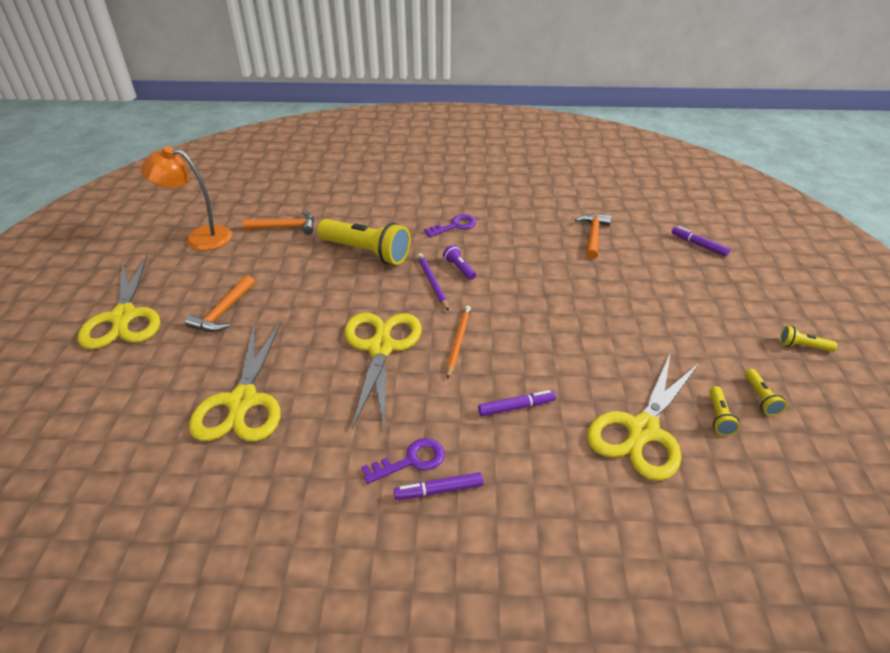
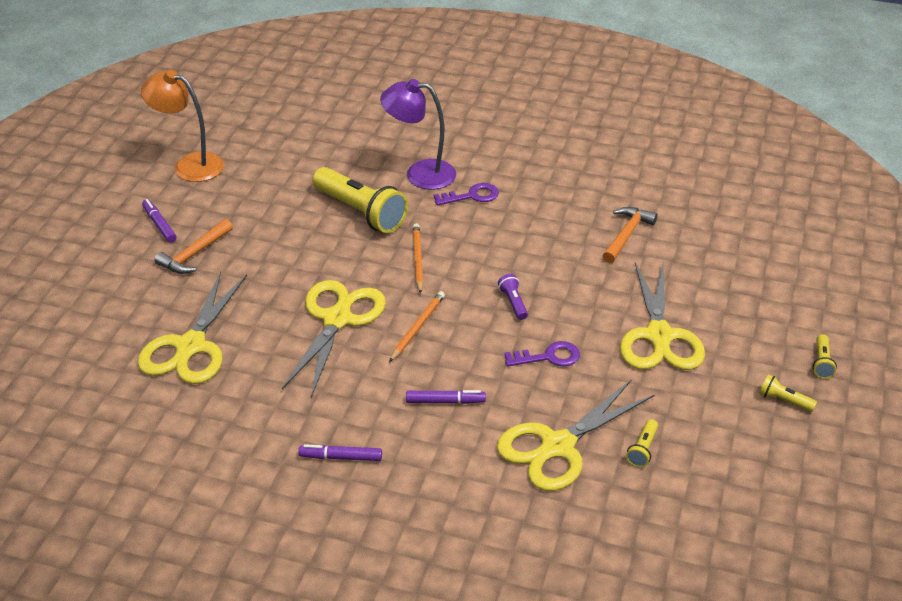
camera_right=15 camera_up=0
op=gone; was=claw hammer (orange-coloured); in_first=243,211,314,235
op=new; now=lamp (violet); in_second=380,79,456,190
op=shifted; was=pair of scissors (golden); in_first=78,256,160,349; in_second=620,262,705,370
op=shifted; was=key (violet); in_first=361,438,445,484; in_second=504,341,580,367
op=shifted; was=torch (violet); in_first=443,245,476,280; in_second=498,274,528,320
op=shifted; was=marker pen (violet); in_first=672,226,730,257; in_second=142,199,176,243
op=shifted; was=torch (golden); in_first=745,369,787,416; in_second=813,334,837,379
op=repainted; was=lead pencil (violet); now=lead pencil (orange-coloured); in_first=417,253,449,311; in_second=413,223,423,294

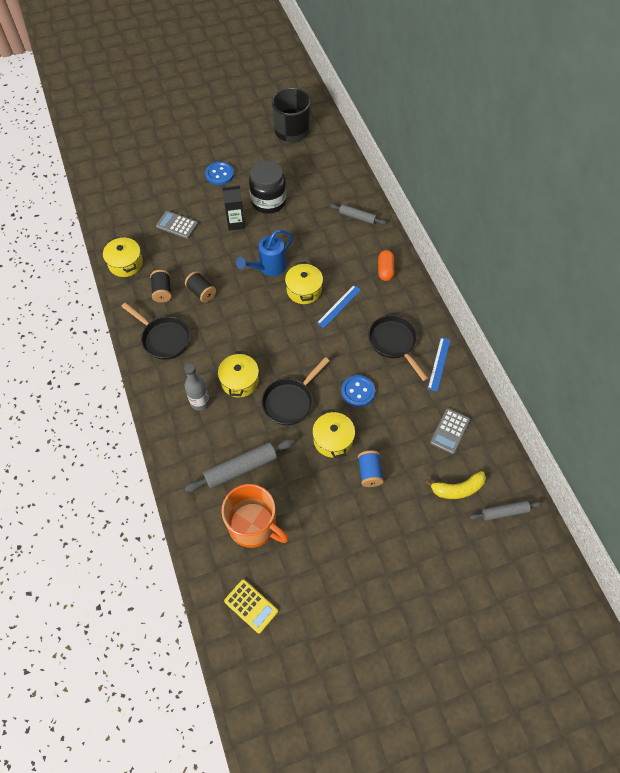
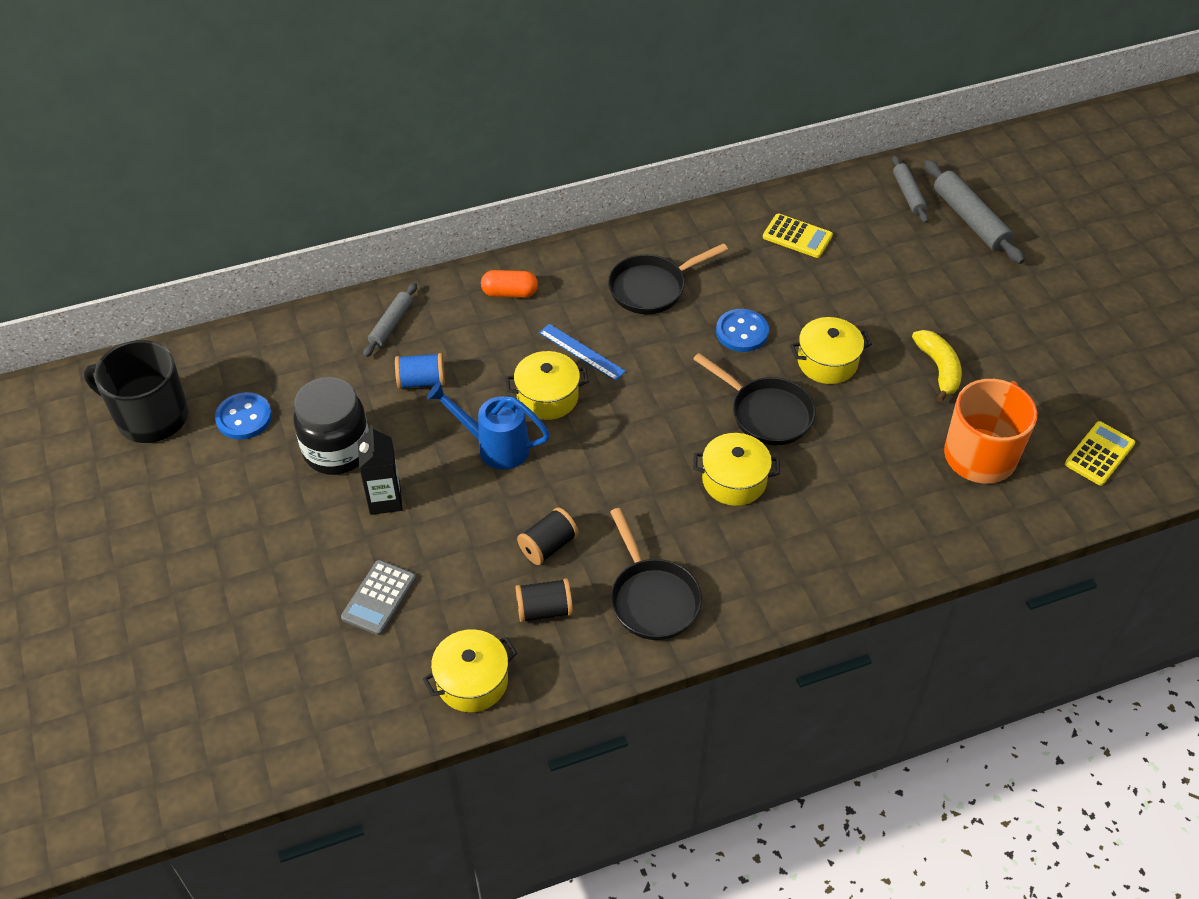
camera_right=-90 camera_up=-10
op=gone; was=bottle (grey); in_first=184,363,210,411
op=gone; was=measuring stick (cobalt); in_first=428,337,450,391
op=shifted; was=rolling pin (grey); in_first=185,439,294,492; in_second=924,160,1025,264
op=shifted; was=button (cobalt); in_first=205,162,234,185; in_second=215,392,272,440
op=shifted; was=spool (cobalt); in_first=358,451,384,487; in_second=395,353,445,389
op=shifted; was=toy banana (golden); in_first=425,471,486,499; in_second=912,330,962,402
op=repainted; was=adding machine (grey); now=adding machine (golden); in_first=430,408,470,454; in_second=763,214,833,258
op=rotated; was=frying pan (ebony); in_first=121,303,190,360; in_second=610,508,702,640; clockwise=120
op=rotated; was=sprinkling can (cobalt); in_first=236,230,293,276; in_second=427,382,550,470; clockwise=150

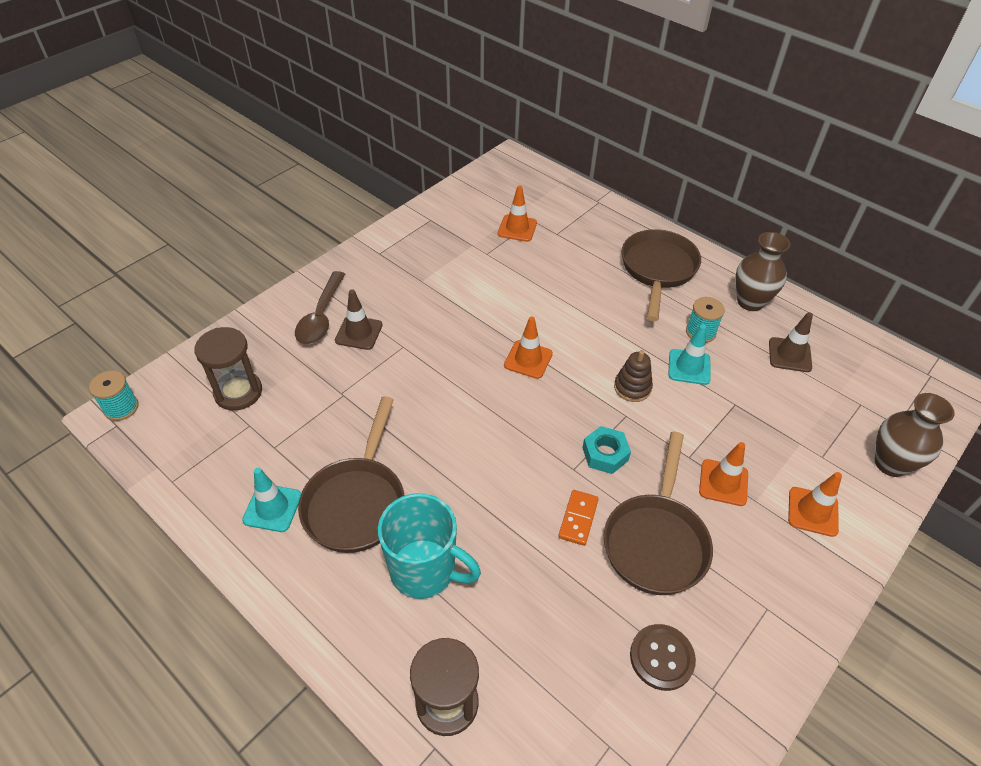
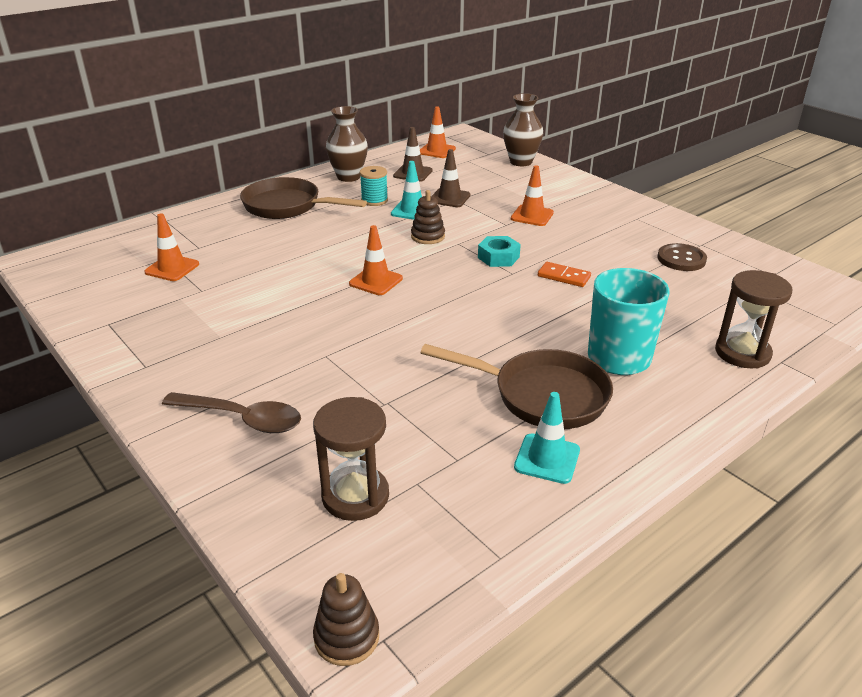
camera_right=-80 camera_up=-15
op=gone; was=frying pan (russet); in_first=604,432,713,595
op=shifted; was=traffic cone (russet); in_first=335,289,382,350; in_second=432,149,471,207
op=shifted; was=traffic cone (orange-coloured); in_first=788,472,842,537; in_second=420,106,456,158
op=swapped; was=spool (turquoise); now=stacking toy (russet); in_first=89,371,139,421; in_second=313,573,379,666

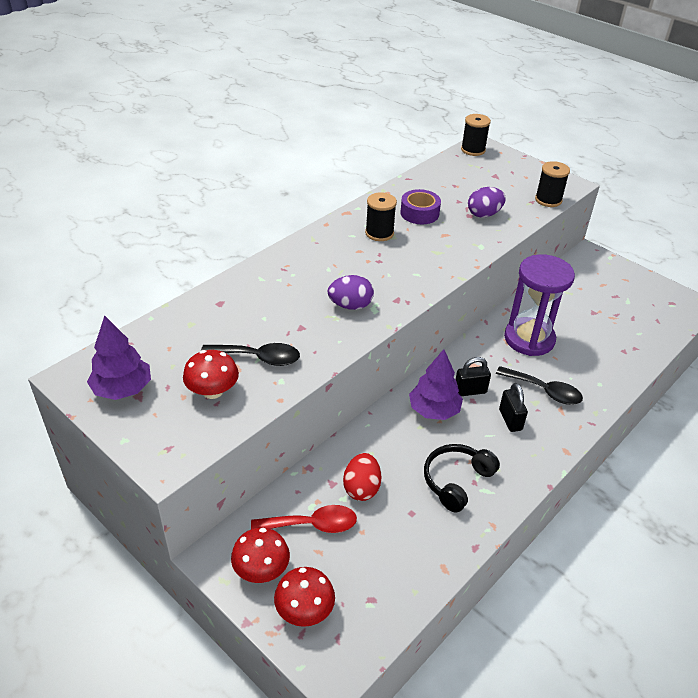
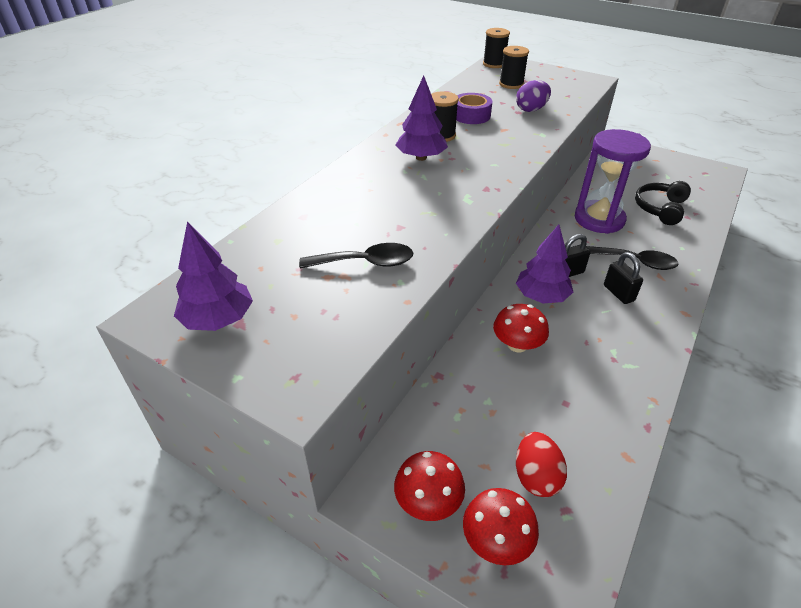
camera_right=-10 camera_up=0
op=gone; was=tablespoon (crimson); in_first=251,505,357,533
op=gone; was=egg shape (violet); in_first=328,275,374,310
op=new; now=fir tree (violet); in_second=396,75,448,161
op=shifted; was=fungus (crimson); in_first=183,350,239,399; in_second=493,304,549,352
op=shifted; was=egg shape (crimson); in_first=343,453,381,501; in_second=516,432,567,497
op=shifted; was=over-ear headphones (ebony); in_first=424,444,500,513; in_second=635,181,691,225
op=shifted; was=spool (ebony); in_first=535,161,570,207; in_second=499,46,529,89

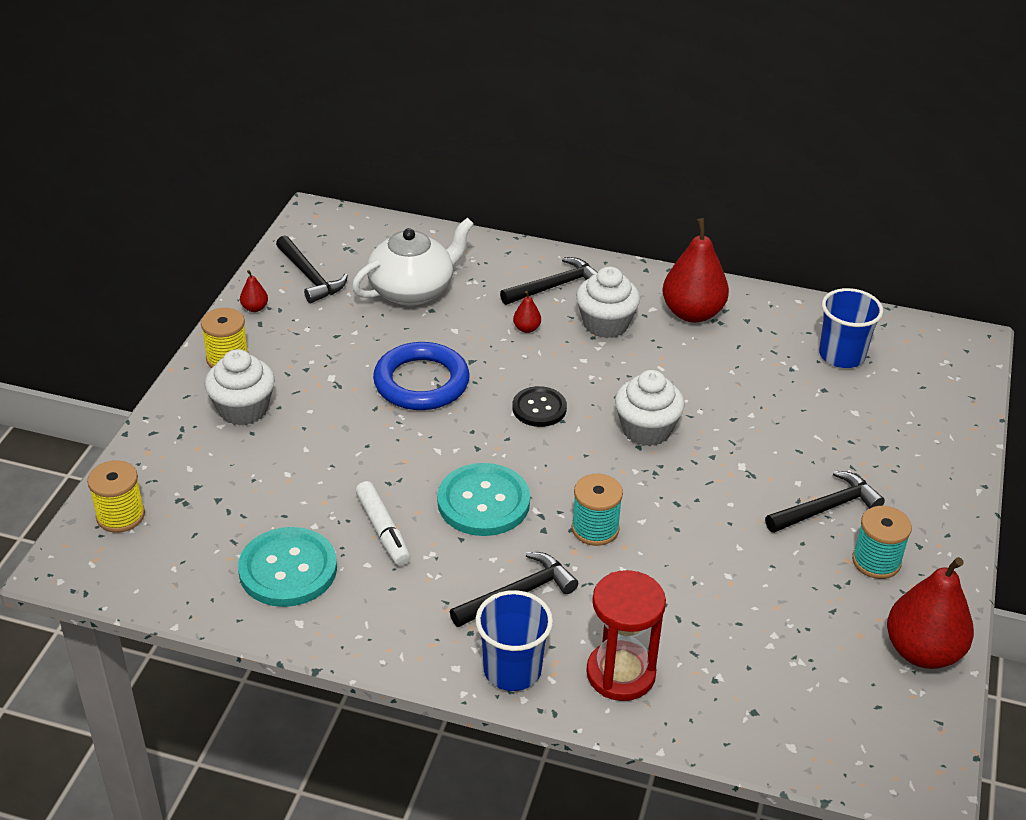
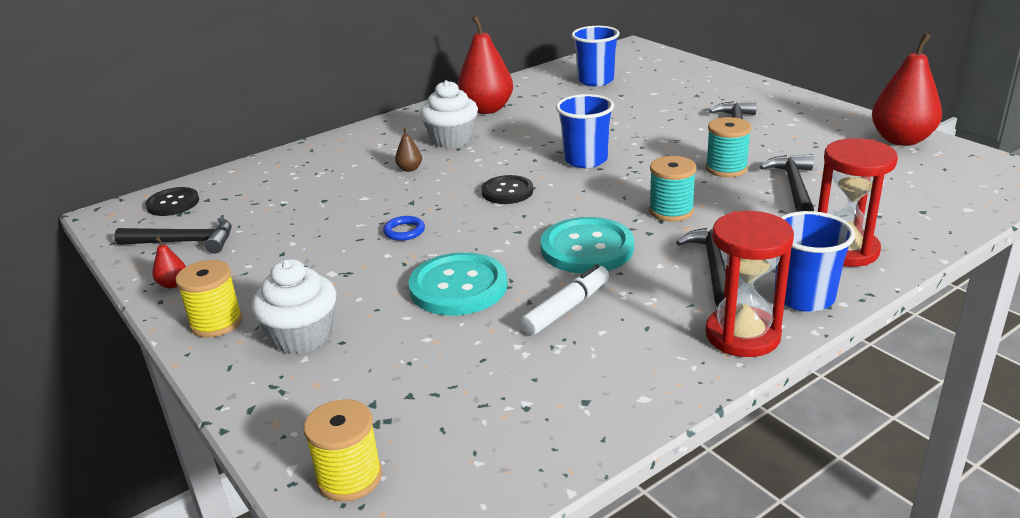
camera_right=-50 camera_up=-10
op=gone; was=tea pot (snow-white); in_first=352,218,474,306
op=new; now=button (ebony); in_second=145,187,199,216
op=new; now=sandglass (crimson); in_second=705,211,794,357
op=shifted; was=button (turquoise); in_first=238,527,337,607; in_second=409,252,507,316
op=shifted; was=claw hammer (ebony); in_first=500,257,598,305; in_second=760,154,814,212
op=shifted; was=spool (turquoise); in_first=852,506,912,579; in_second=706,117,751,177
op=swapped; was=cupcake (snow-white); now=beaker (cobalt); in_first=615,370,685,446; in_second=556,94,614,168
op=repainted; was=pear fruit (crimson); now=pear fruit (russet); in_first=513,291,541,333; in_second=395,127,422,172
op=rotated; was=marker pen (snow-white); in_first=355,481,410,566; in_second=520,264,609,336; clockwise=-60
op=scaled; was=torus (cobalt); in_first=373,342,470,410; in_second=383,216,425,241; ratio=0.42

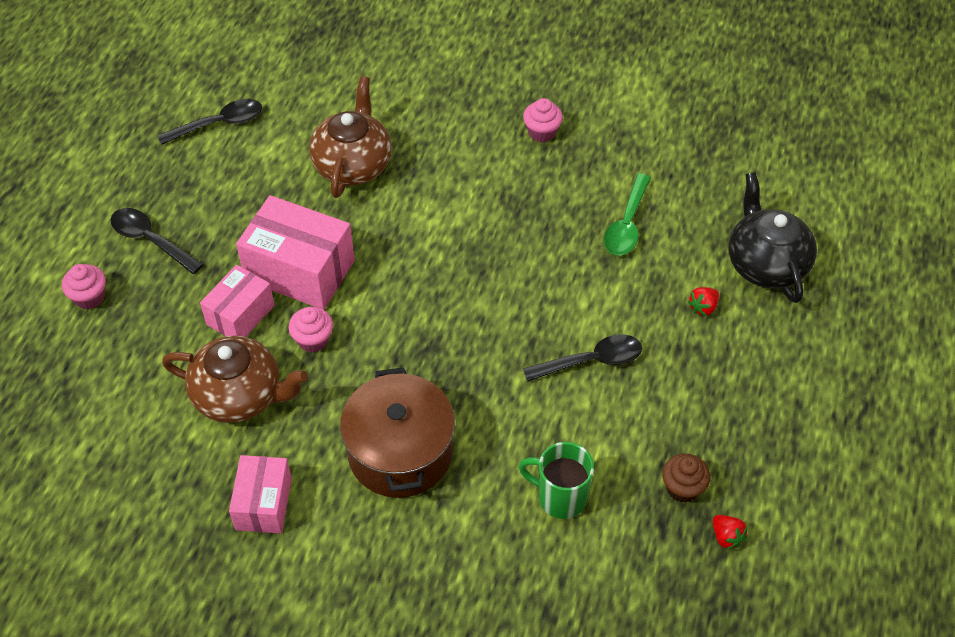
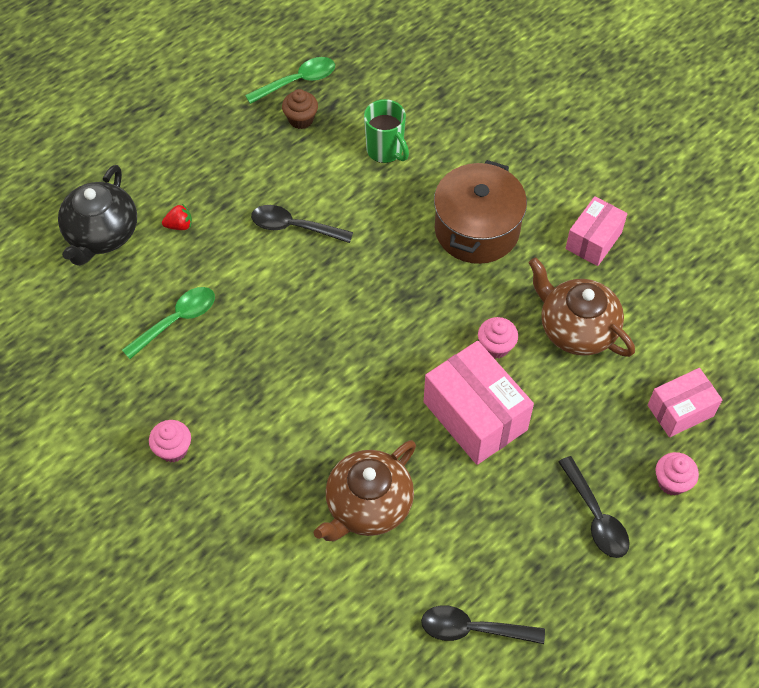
camera_right=-150 camera_up=5
op=shifted; was=box (rose-pink); in_first=200,265,275,337; in_second=648,368,722,437
op=swapped; was=toy strawberry (crimson); now=tablespoon (leaf-green); in_first=713,515,748,550; in_second=245,57,335,104

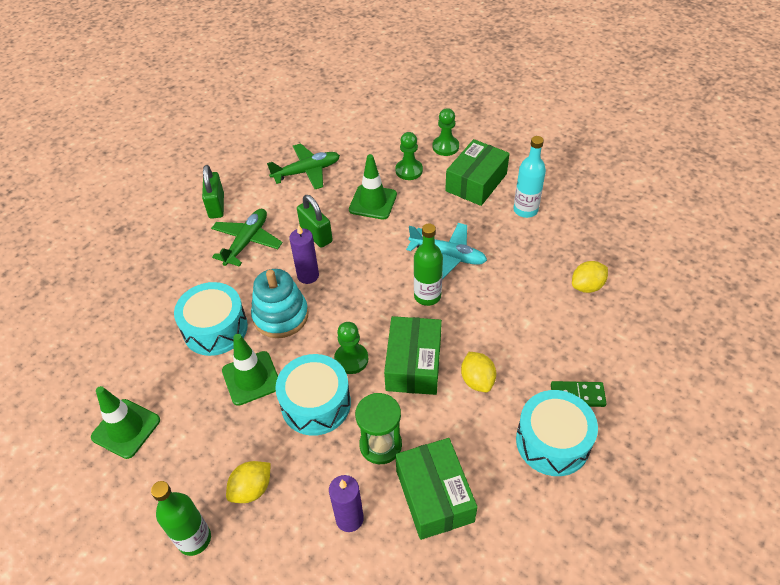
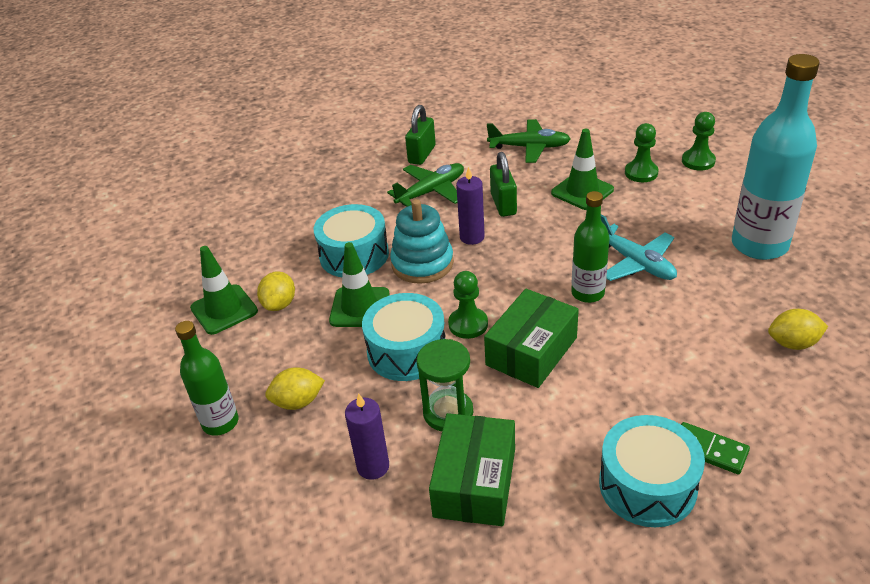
camera_right=30 camera_up=-10
op=gone; was=box (leaf-green); in_first=445,139,510,206
op=shifted; was=citrus fruit (golden); in_first=461,352,496,392; in_second=257,271,295,311
op=scaled; was=bottle (turquoise); in_first=513,136,546,218; in_second=732,54,820,260; ratio=1.75

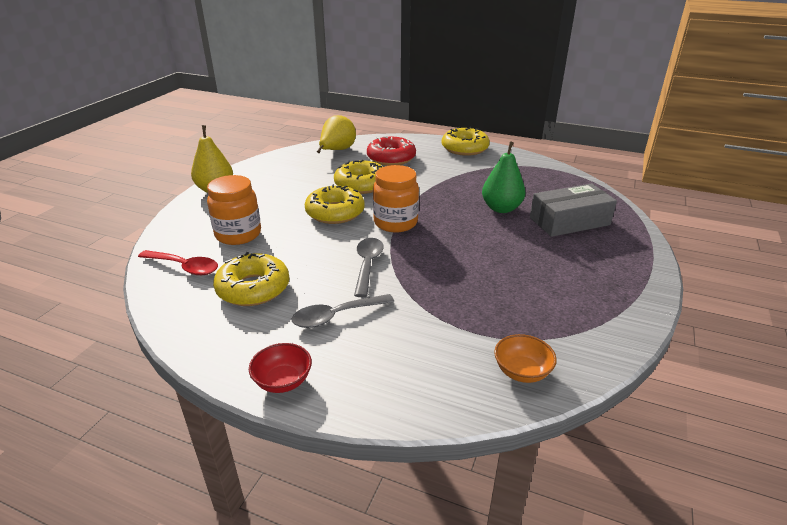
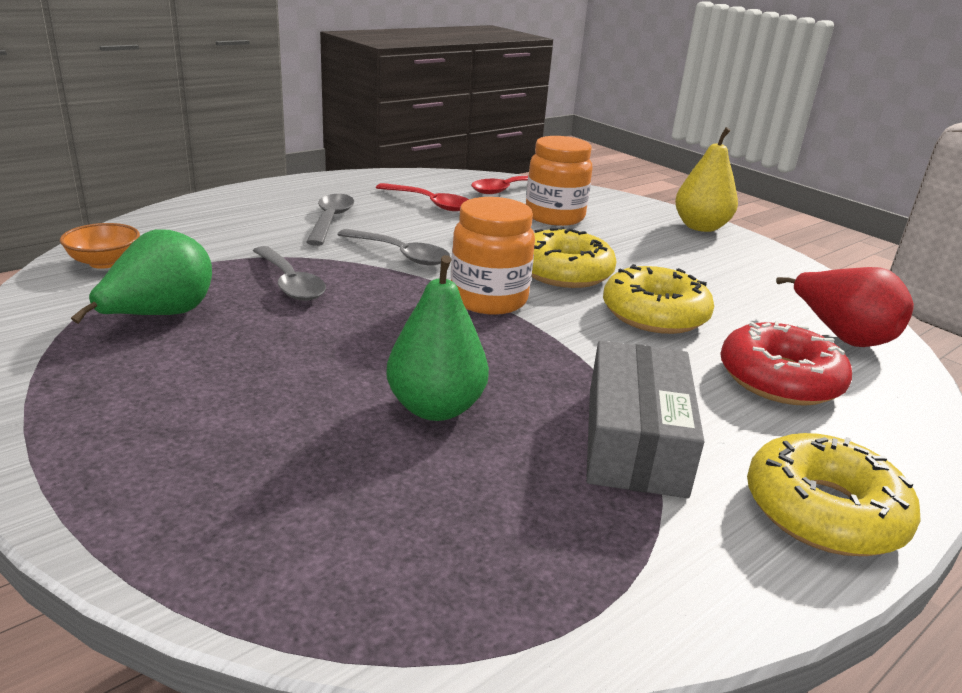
camera_right=115 camera_up=-5
op=gone; was=deep dish (crimson); in_first=249,343,312,393
op=new; now=pear fruit (leaf-green); in_second=71,229,212,324
op=new; now=tablespoon (grey); in_second=253,246,326,301
op=shifted; was=box (grey); in_first=530,183,617,237; in_second=586,340,704,498
op=swapped; was=doughnut (golden); now=tablespoon (crimson); in_first=213,252,289,306; in_second=376,183,469,211
op=repainted; was=pear fruit (golden); now=pear fruit (crimson); in_first=317,115,356,153; in_second=776,267,914,347

